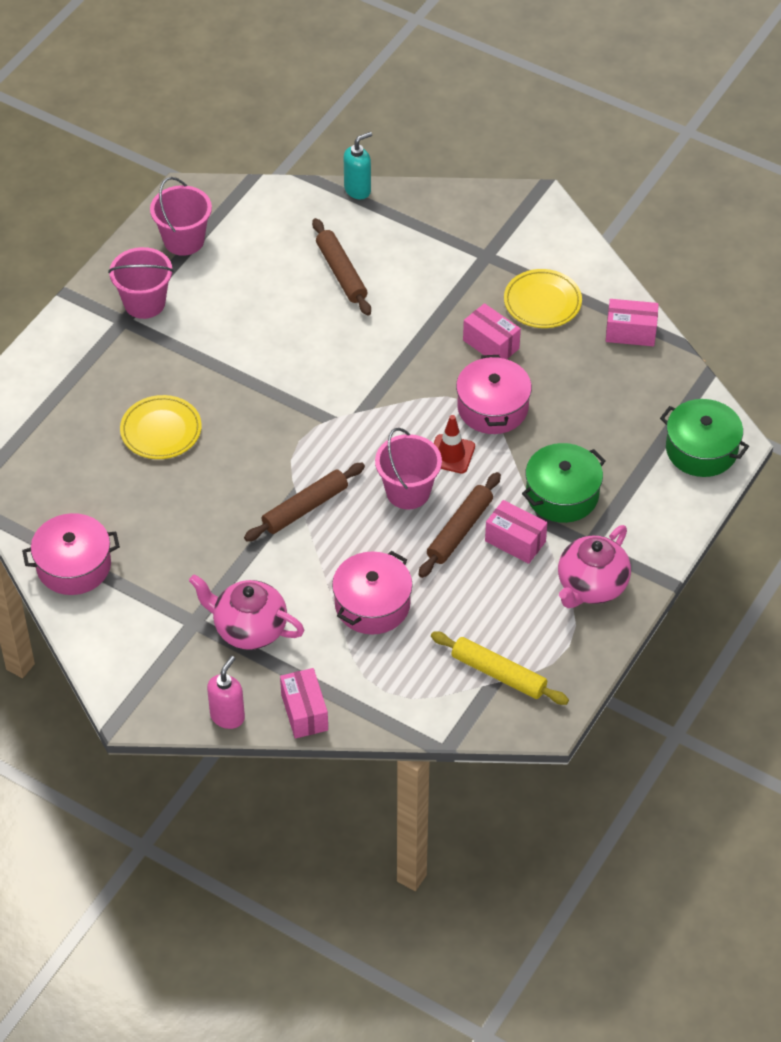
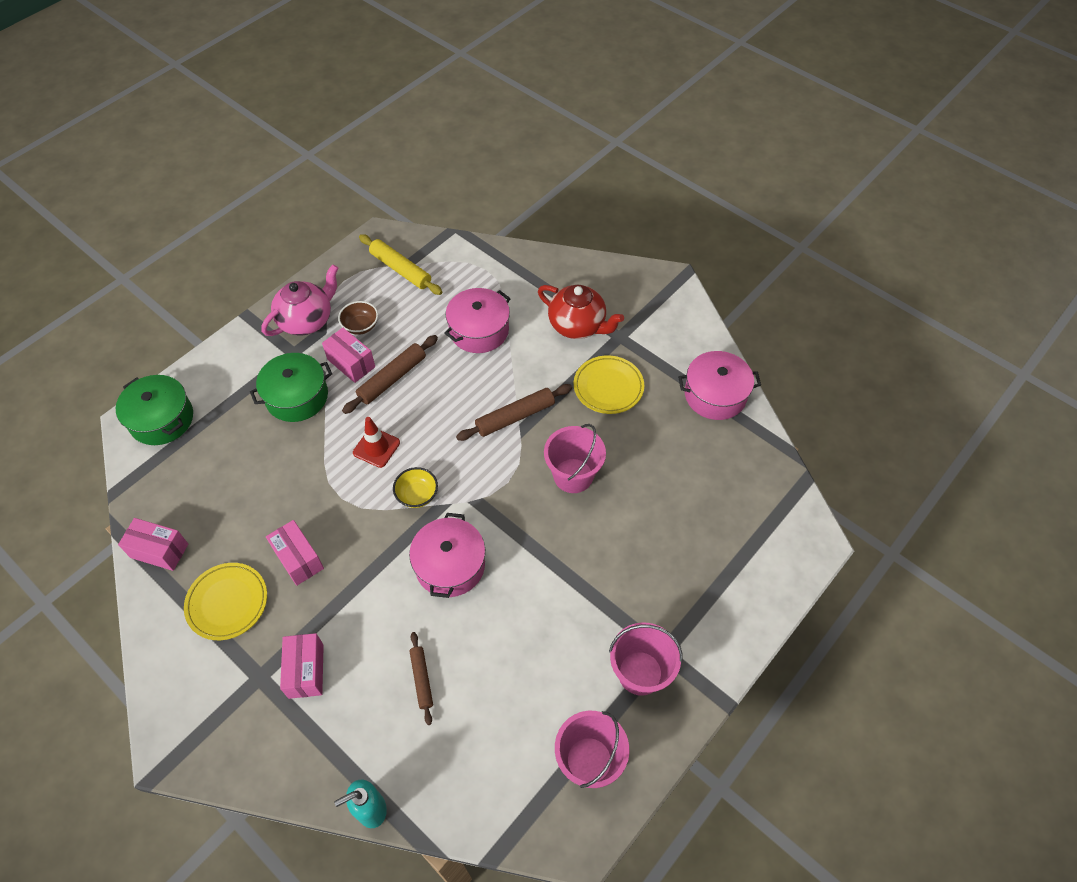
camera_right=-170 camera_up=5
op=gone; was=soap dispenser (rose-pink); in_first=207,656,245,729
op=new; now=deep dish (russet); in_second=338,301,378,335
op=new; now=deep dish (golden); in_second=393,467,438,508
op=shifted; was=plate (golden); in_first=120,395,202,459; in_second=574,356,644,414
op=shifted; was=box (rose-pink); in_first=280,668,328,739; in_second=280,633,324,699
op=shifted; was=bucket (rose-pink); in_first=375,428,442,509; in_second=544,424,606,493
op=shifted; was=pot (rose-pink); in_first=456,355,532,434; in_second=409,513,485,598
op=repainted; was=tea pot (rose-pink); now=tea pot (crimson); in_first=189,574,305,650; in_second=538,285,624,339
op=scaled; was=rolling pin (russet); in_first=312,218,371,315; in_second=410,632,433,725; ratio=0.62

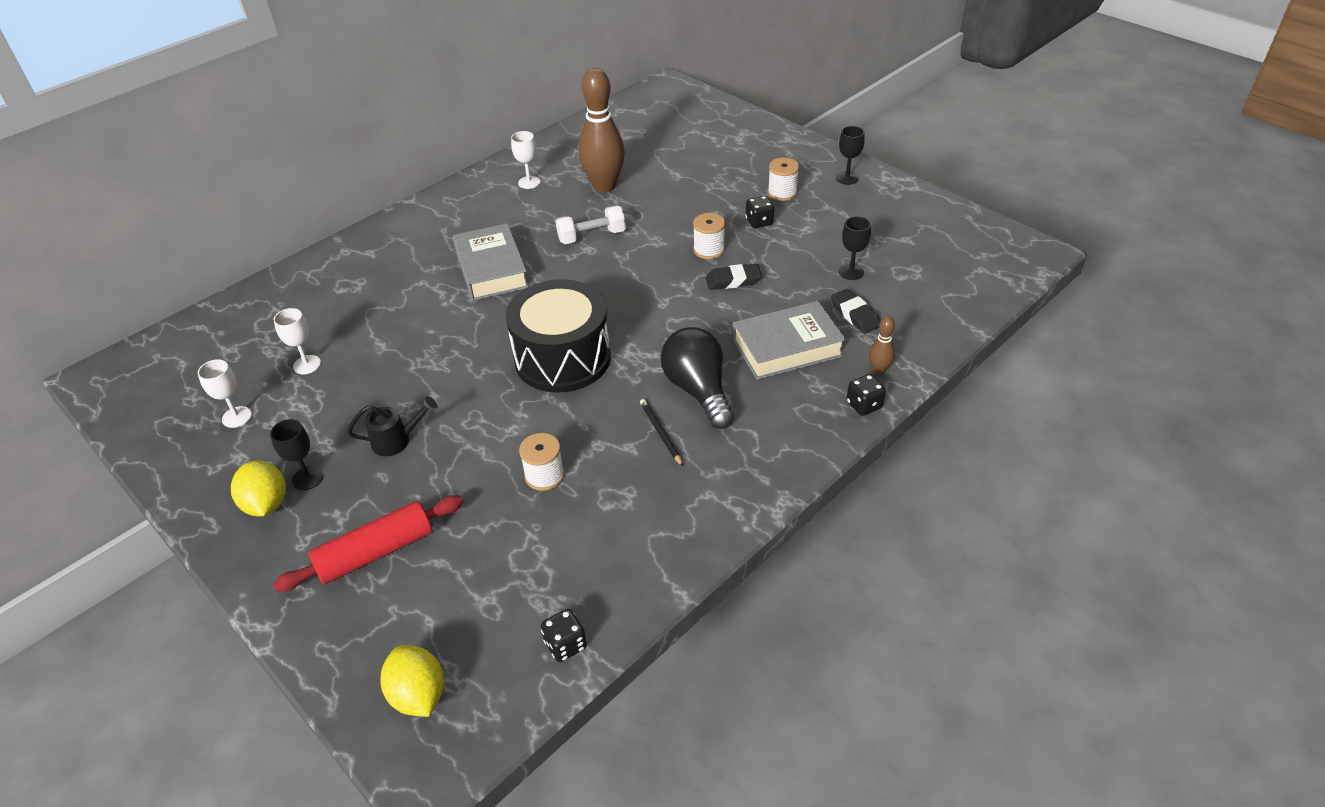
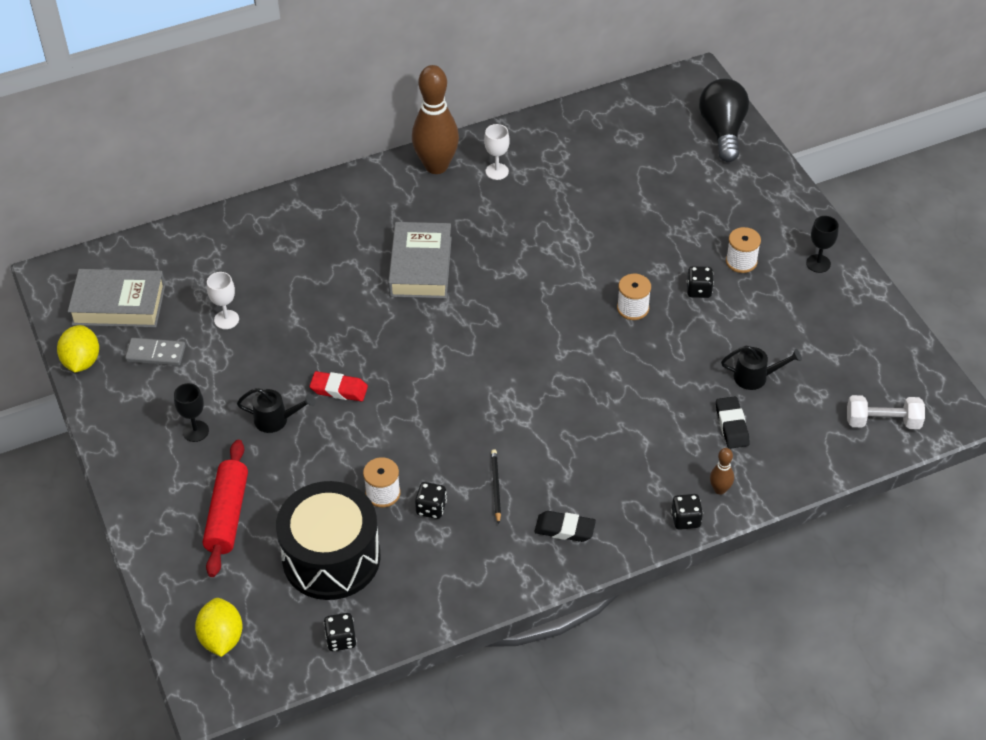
camera_right=20 camera_up=5
op=new; now=eraser (crimson); in_second=310,371,368,401
op=new; now=die (ebony); in_second=415,482,447,519
op=shifted; was=citrus fruit (golden); in_first=231,460,286,516; in_second=57,325,99,372
op=shifted; was=drum (ebony); in_first=505,279,611,393; in_second=276,481,380,600
op=shifted; was=hand weight (snow-white); in_first=555,205,626,244; in_second=847,395,925,429
op=shifted; was=bowling pin (russet); in_first=579,68,625,192; in_second=412,65,459,174
op=shifted; was=bulb (ebony); in_first=660,327,734,429; in_second=699,79,749,162
op=shifted; was=eraser (ebony); in_first=706,264,762,290; in_second=534,511,596,542
op=shifted; was=hardcover (grey); in_first=733,301,846,380; in_second=68,269,165,328
op=swapped; was=goblet (snow-white); now=domino tile (grey); in_first=198,359,252,428; in_second=125,338,186,366
op=swapped; was=goblet (ebony); now=sprinkling can (ebony); in_first=839,216,871,280; in_second=721,345,802,390
op=rotated; was=rolling pin (crimson); in_first=273,495,463,592; in_second=203,440,248,577; clockwise=-75

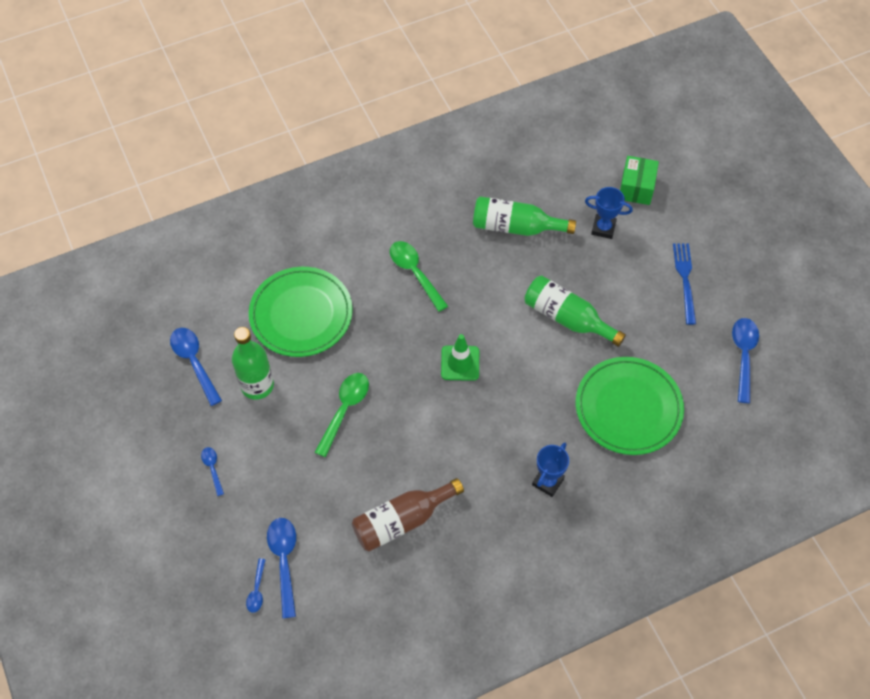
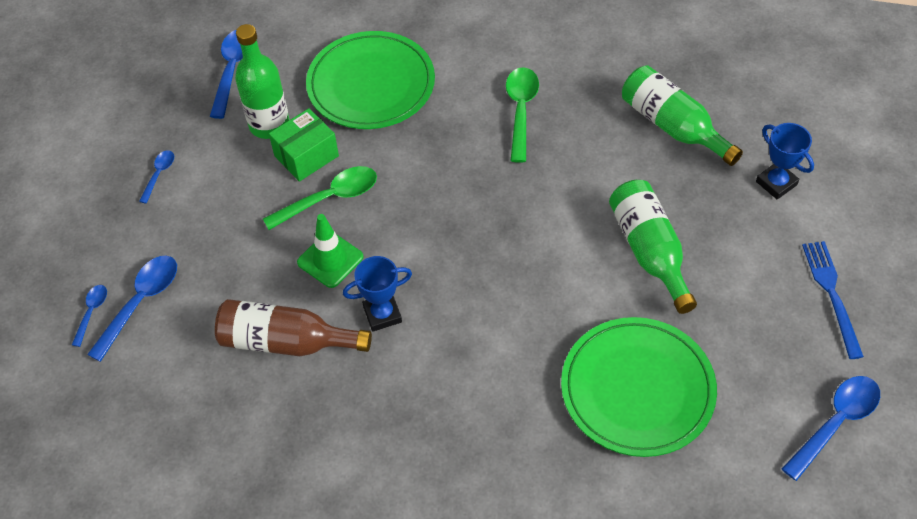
camera_right=40 camera_up=-5
op=shifted; was=traffic cone (leaf-green); in_first=441,334,479,381; in_second=297,214,363,288
op=shifted; was=prize cup (cobalt); in_first=532,443,569,497; in_second=343,256,412,332
op=shifted; was=box (leaf-green); in_first=620,156,659,205; in_second=269,108,339,182
op=rotated; was=tablespoon (cobalt); in_first=246,559,266,613; in_second=72,285,107,347; clockwise=150
op=rotated; was=fork (cobalt); in_first=673,243,696,325; in_second=802,241,864,359; clockwise=-45

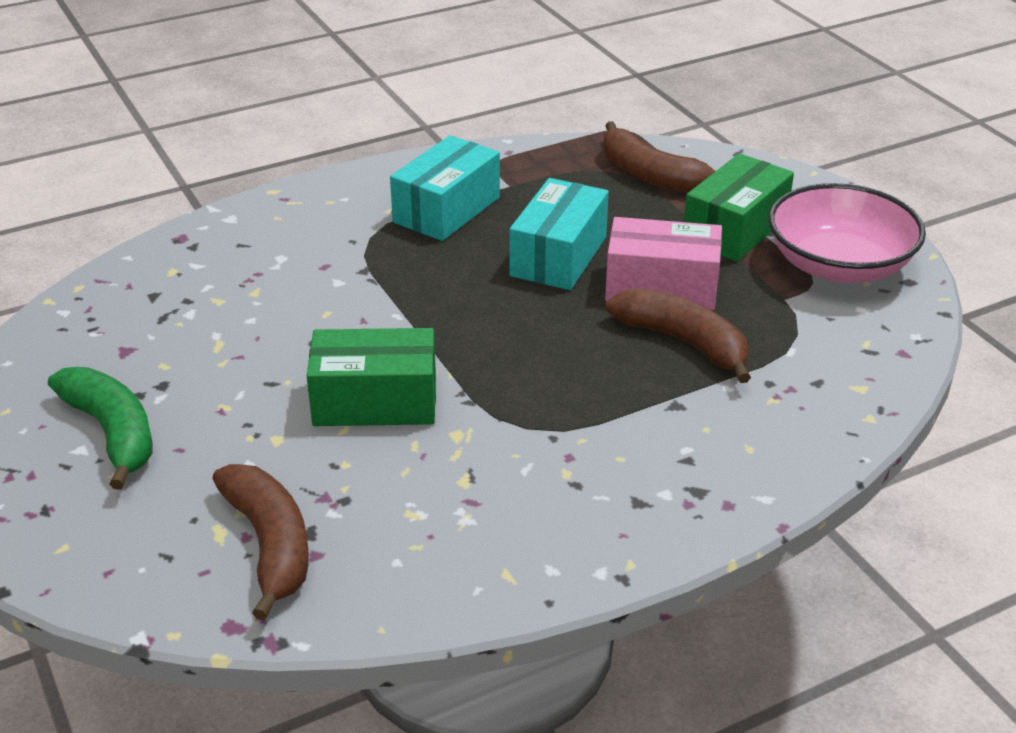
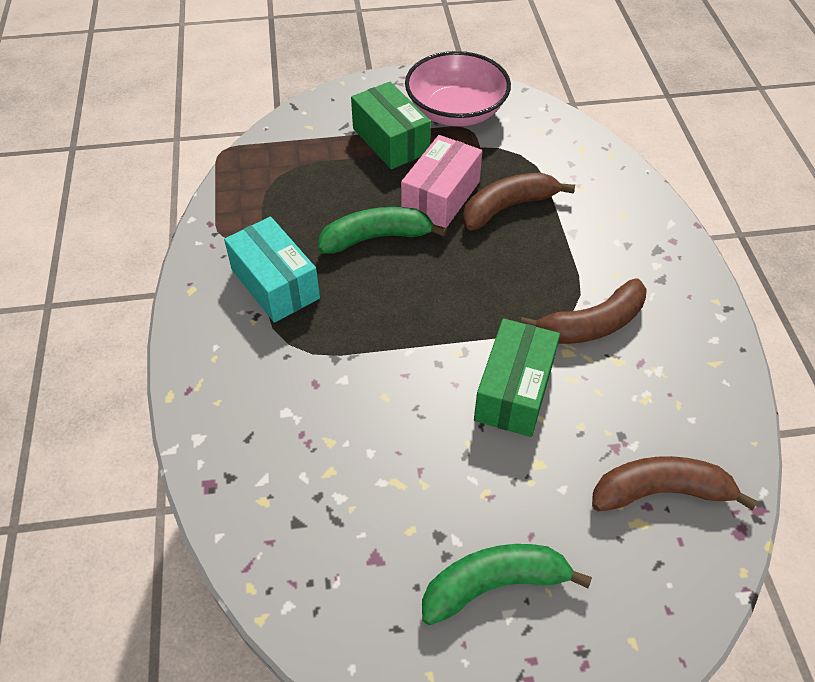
camera_right=-70 camera_up=15
op=shifted; was=toy banana (russet); in_first=603,121,716,192; in_second=521,278,647,344
op=swapped; was=box (turquoise); now=toy banana (leaf-green); in_first=509,178,609,290; in_second=318,207,447,254

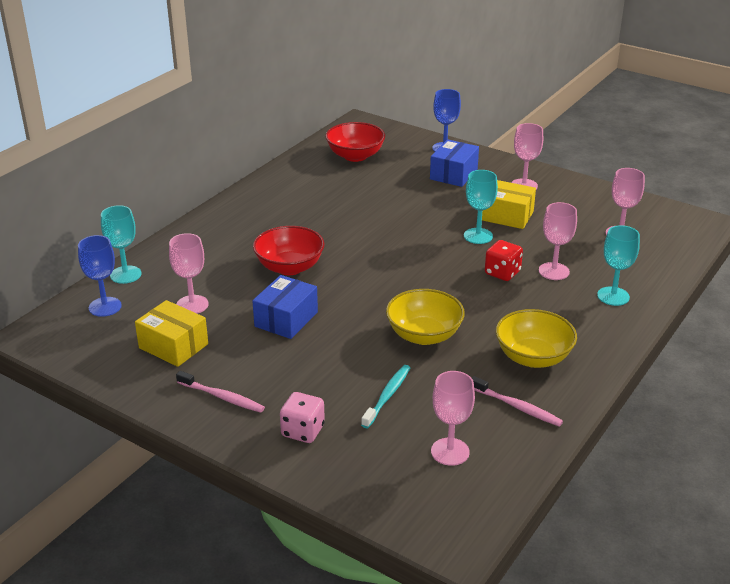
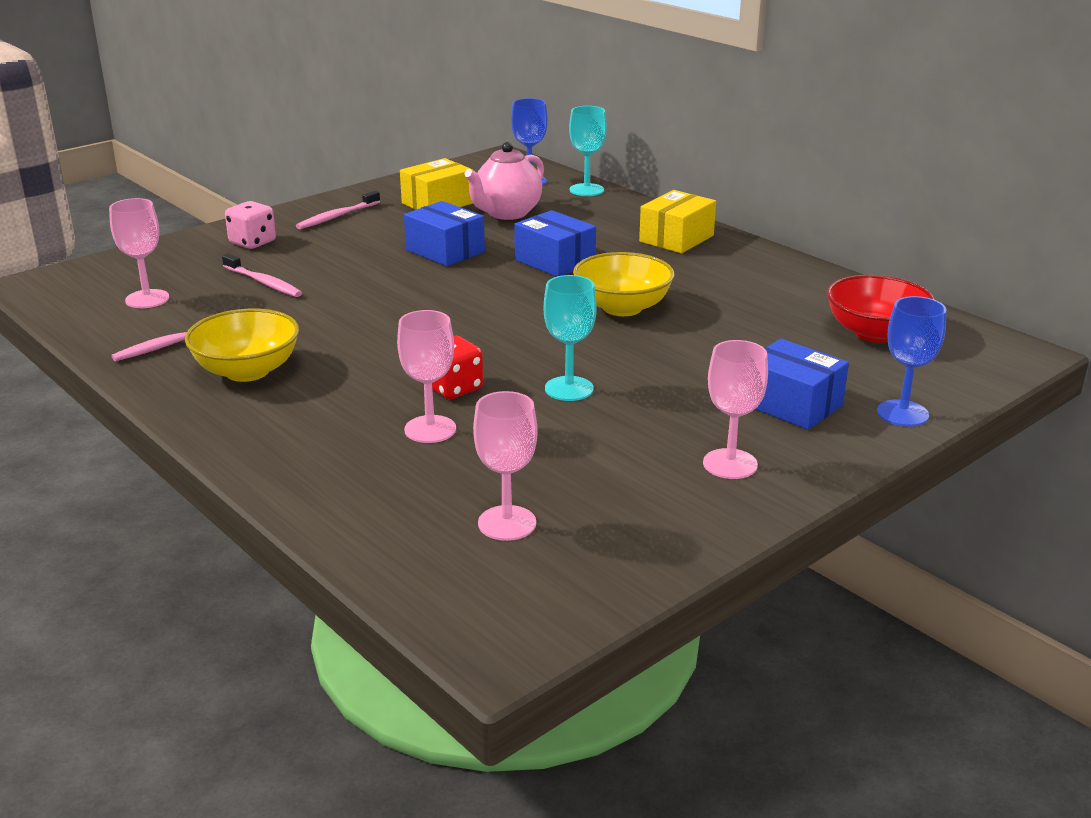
camera_right=105 camera_up=-5
op=gone; was=goblet (turquoise); in_first=597,225,640,306
op=shifted; was=deep dish (golden); in_first=386,289,465,345; in_second=573,252,675,316
op=shifted; was=box (golden); in_first=482,180,536,229; in_second=639,190,716,253
op=swapped; was=goblet (rose-pink); now=tea pot (rose-pink); in_first=169,233,209,314; in_second=464,142,544,220
op=swapped; was=deep dish (crimson); now=box (cobalt); in_first=253,226,324,275; in_second=514,210,596,277
op=repainted; was=tooth brush (turquoise); now=tooth brush (rose-pink); in_first=361,365,410,428; in_second=222,254,302,297

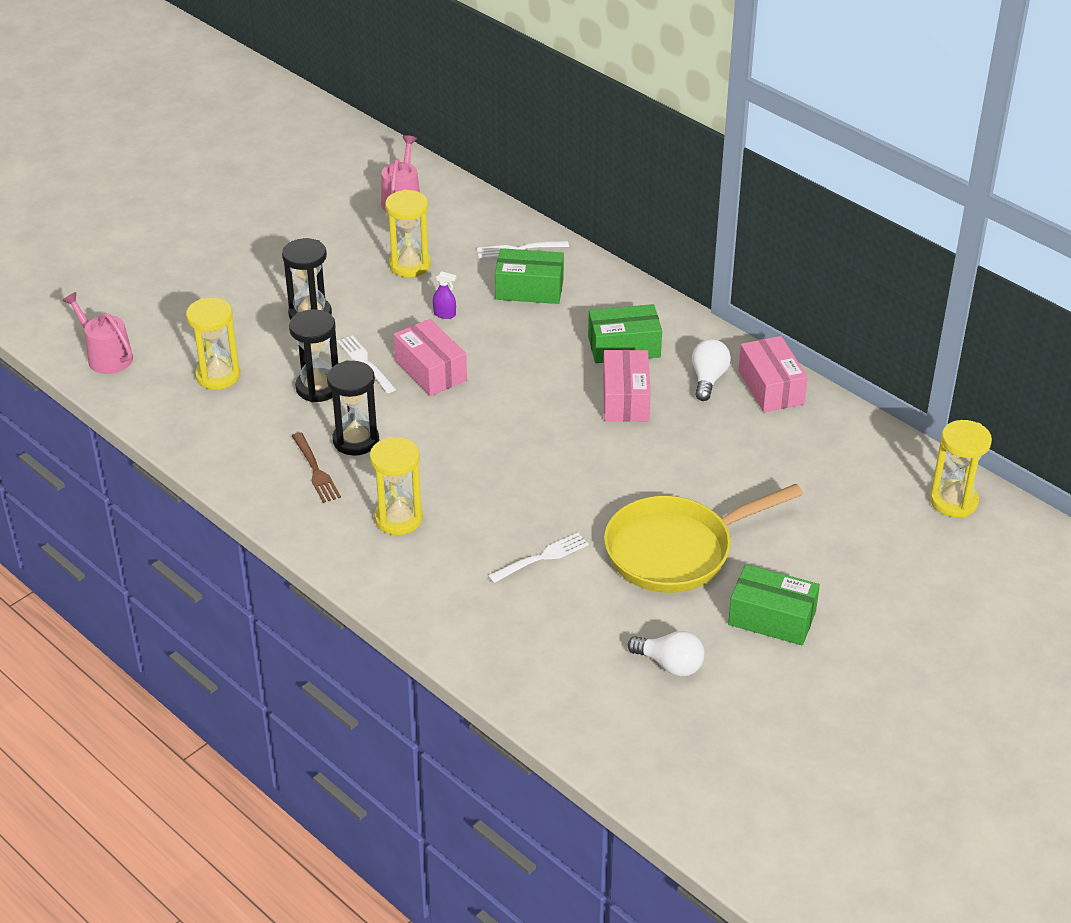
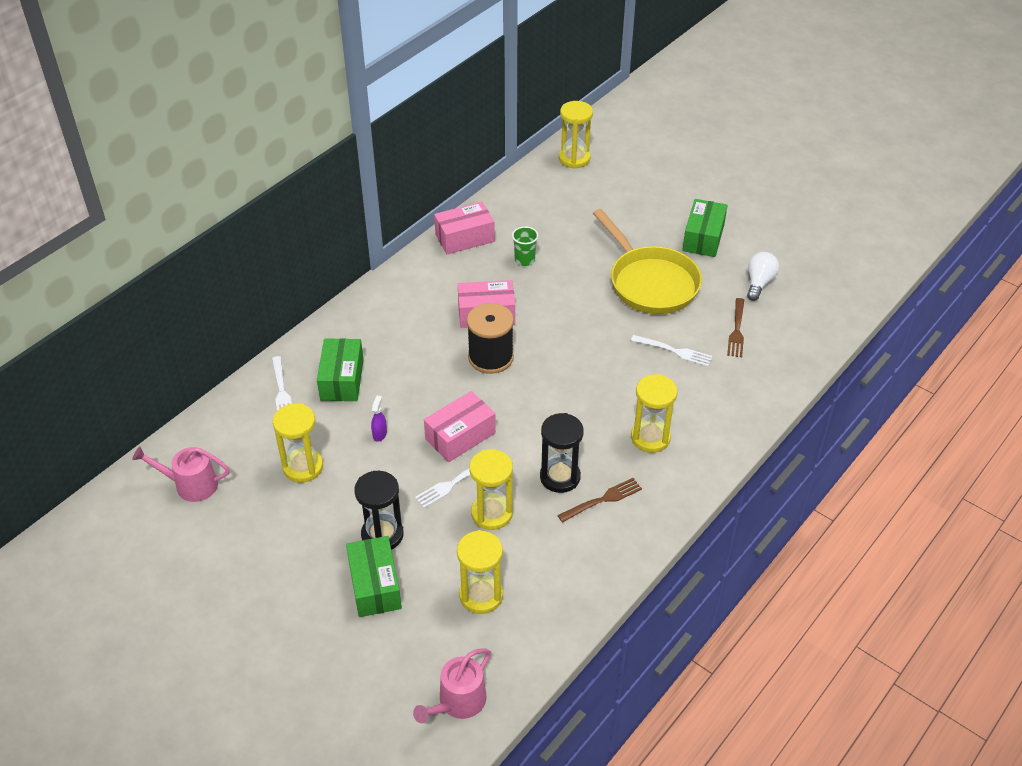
camera_right=-95 camera_up=5
op=gone; was=bulb (snow-white); in_first=692,339,731,401
op=new; now=spool (ebony); in_second=467,303,514,374
op=new; now=beaker (leaf-green); in_second=512,226,538,266
op=new; now=fork (russet); in_second=727,298,744,357
op=shifted; was=box (leaf-green); in_first=588,304,662,363; in_second=346,536,402,617
op=repainted; was=sandglass (ebony); now=sandglass (golden); in_first=289,309,338,402; in_second=469,449,513,530
op=rotated; was=fork (snow-white); in_first=488,533,589,583; in_second=631,335,713,367; clockwise=150

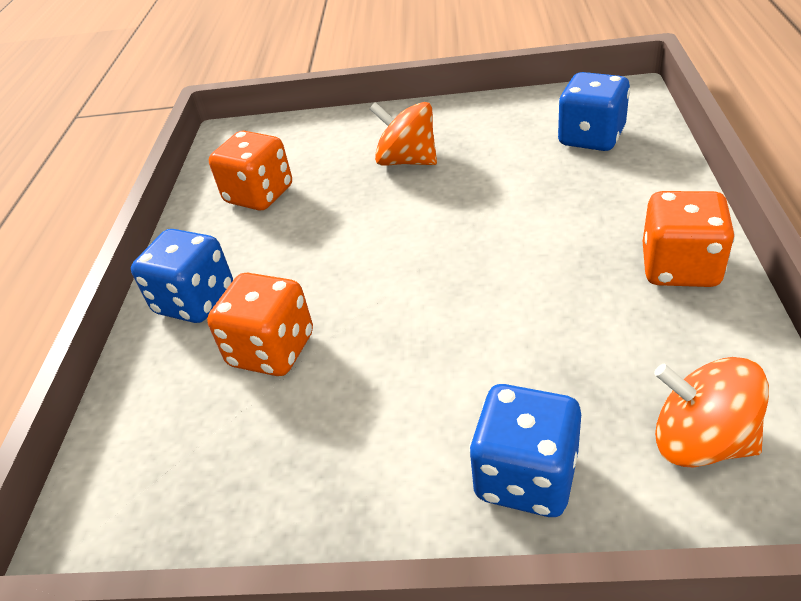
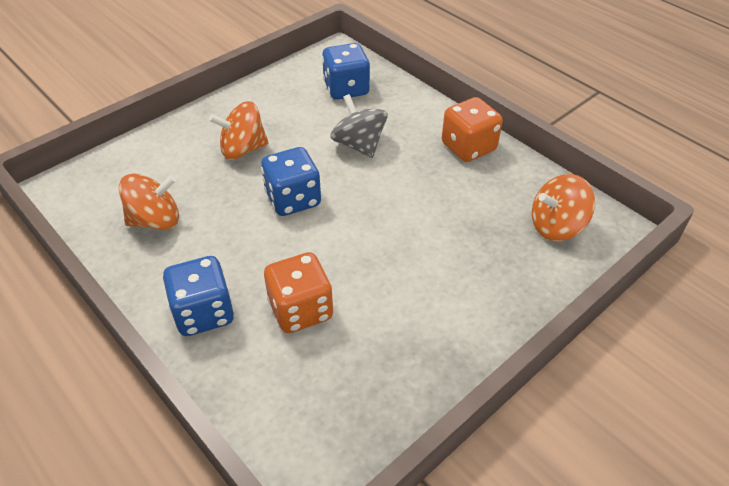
camera_right=-50 camera_up=5
op=new; now=whirligig (grey); in_second=330,94,388,158
op=shifted; was=die (cobalt); in_first=469,384,581,517; in_second=261,147,321,216
op=swapped; was=die (orange-coloured); now=whirligig (orange-coloured); in_first=209,131,292,211; in_second=119,174,179,230

